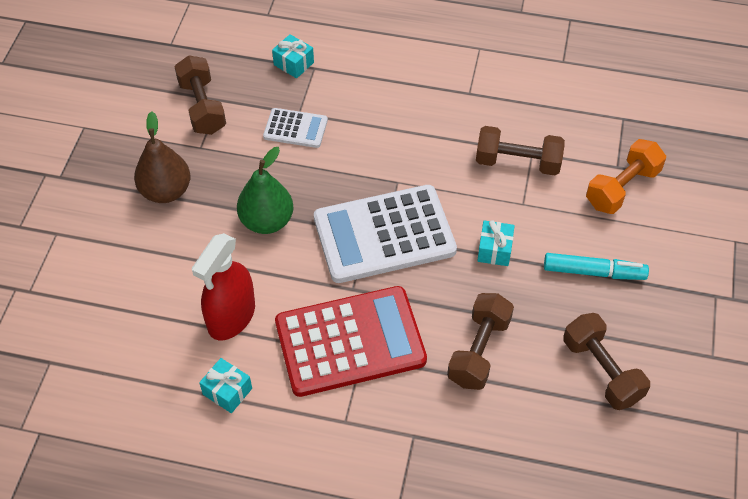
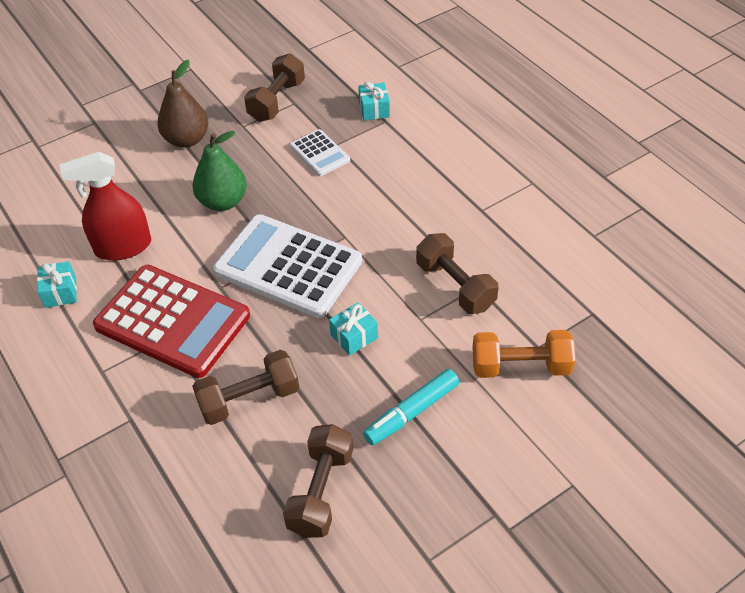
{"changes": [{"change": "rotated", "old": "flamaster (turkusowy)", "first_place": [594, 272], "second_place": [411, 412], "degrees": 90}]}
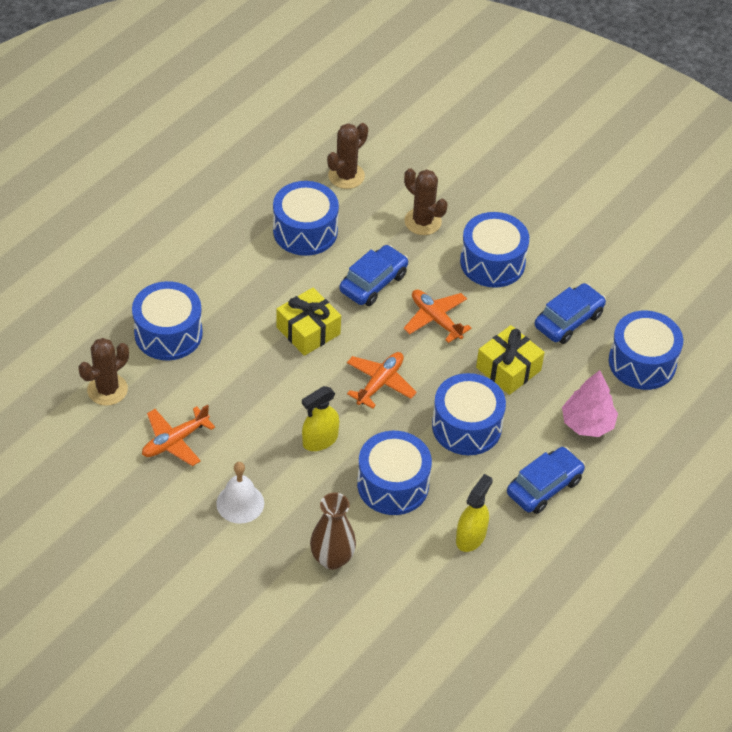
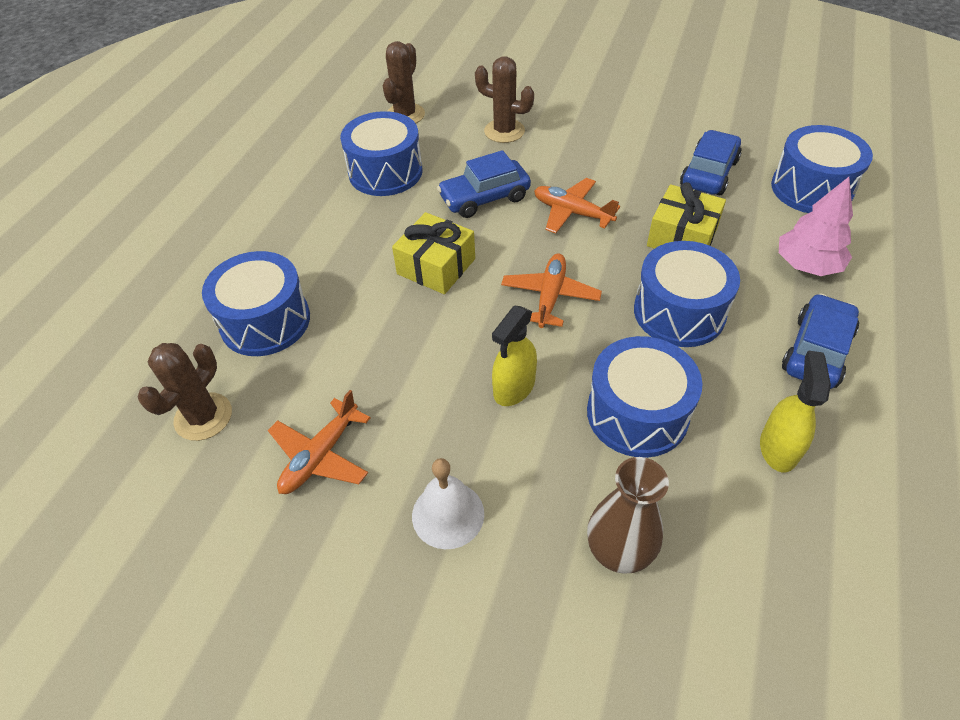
{"changes": [{"change": "rotated", "old": "samochód (niebieski)", "first_place": [373, 283], "second_place": [484, 198], "degrees": -135}, {"change": "gone", "old": "bęben (niebieski)", "first_place": [492, 262]}]}
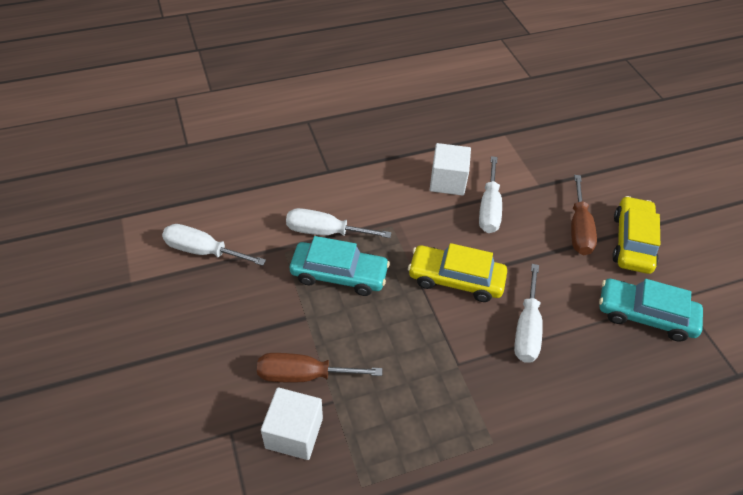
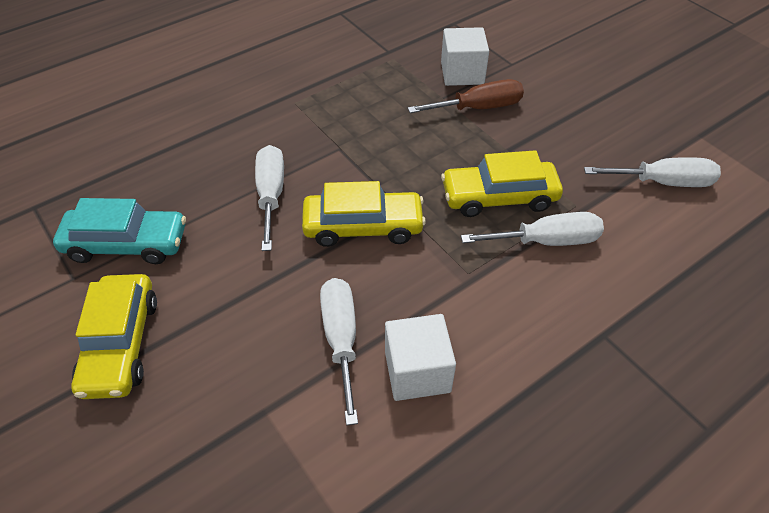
{"changes": [{"change": "repainted", "old": "samochód (turkusowy)", "new": "samochód (żółty)", "first_place": [339, 274], "second_place": [499, 197]}, {"change": "gone", "old": "śrubokręt (brązowy)", "first_place": [579, 229]}]}
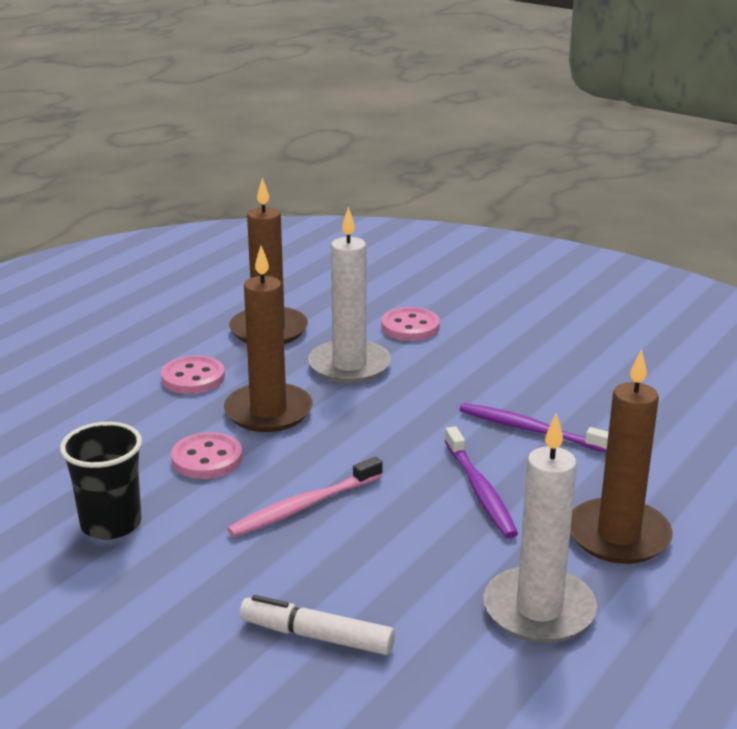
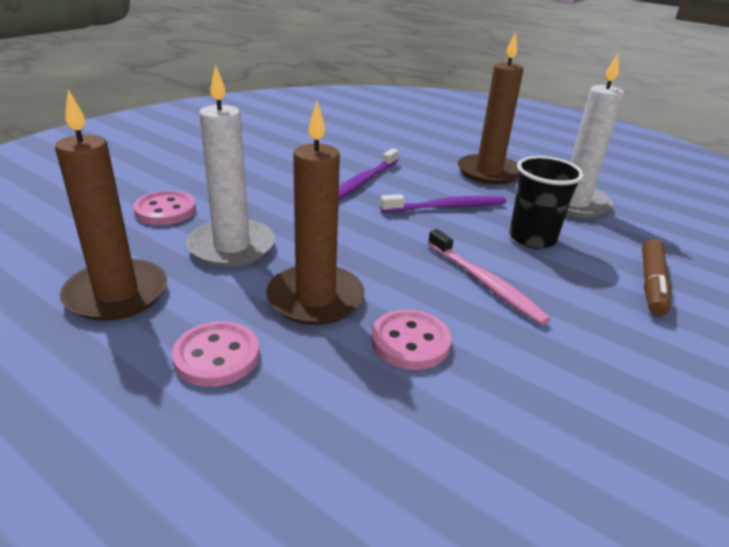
{"changes": [{"change": "shifted", "old": "szklanka (czarny)", "first_place": [111, 524], "second_place": [532, 238]}, {"change": "repainted", "old": "flamaster (biały)", "new": "flamaster (brązowy)", "first_place": [316, 636], "second_place": [651, 284]}]}
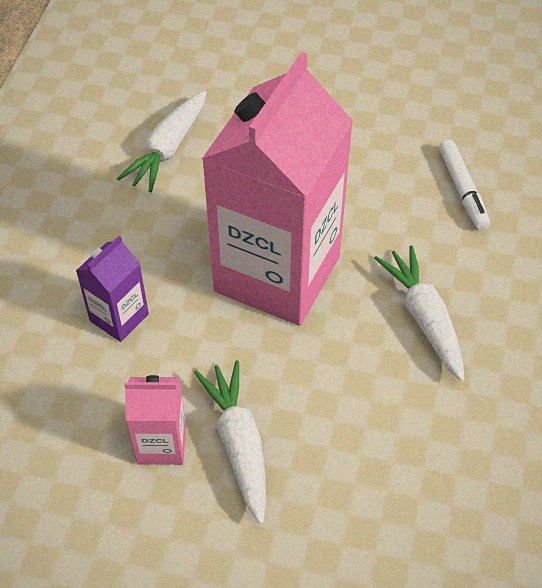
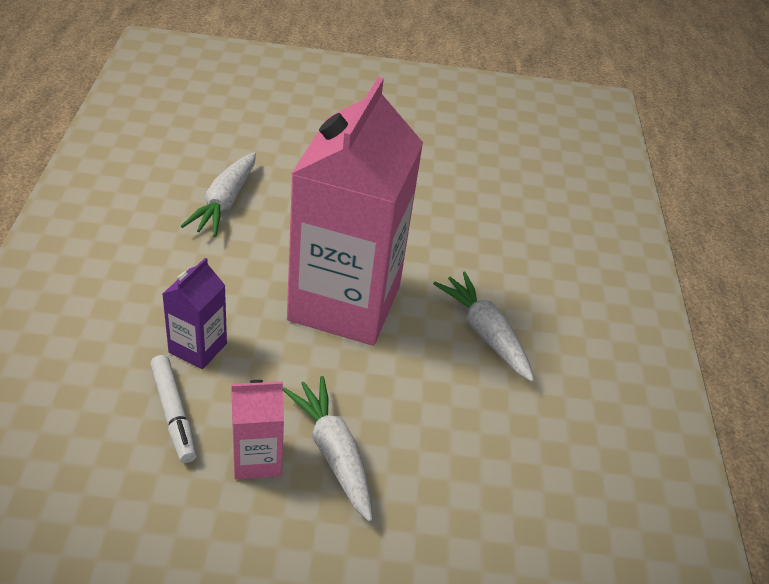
{"changes": [{"change": "shifted", "old": "flamaster (biały)", "first_place": [462, 189], "second_place": [173, 412]}]}
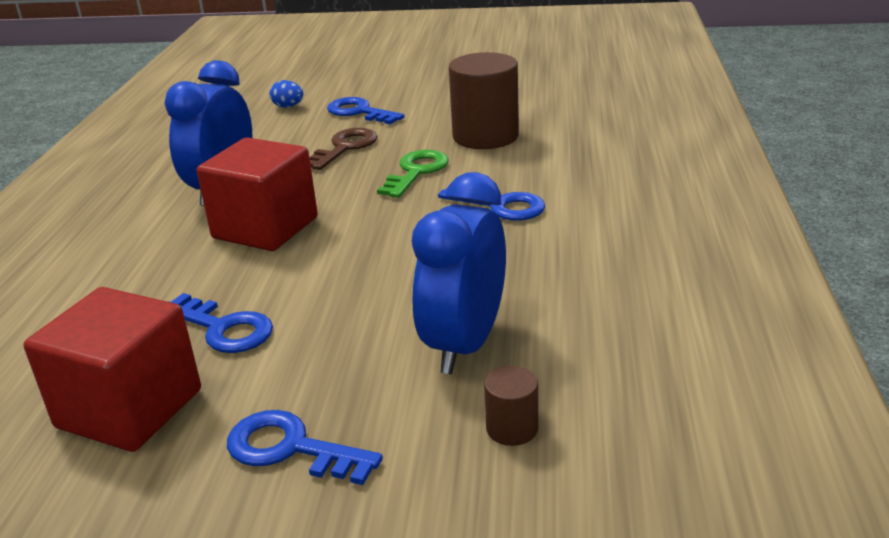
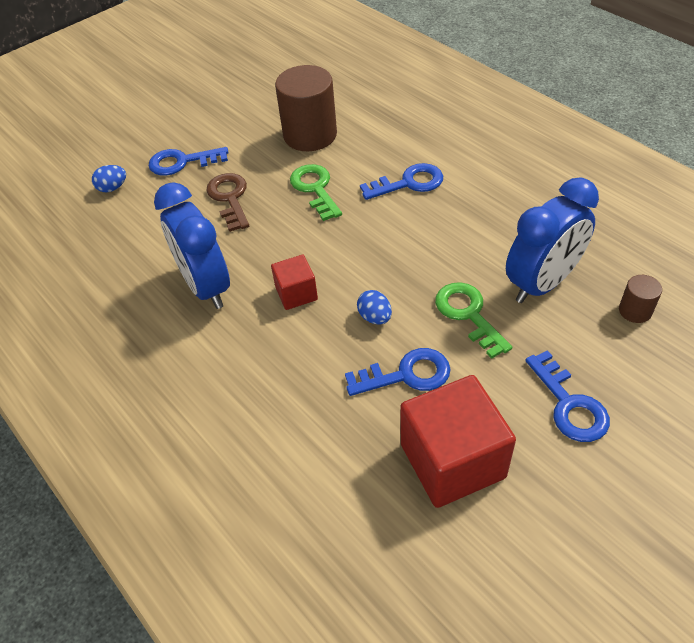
{"changes": [{"change": "scaled", "old": "sześcian (czerwony)", "first_place": [265, 228], "second_place": [296, 293], "factor": 0.52}, {"change": "new", "new": "jajko (niebieski)", "second_place": [375, 317]}, {"change": "new", "new": "klucz (zielony)", "second_place": [468, 314]}, {"change": "rotated", "old": "budzik (niebieski)", "first_place": [465, 344], "second_place": [542, 283], "degrees": -105}, {"change": "rotated", "old": "klucz (niebieski)", "first_place": [291, 448], "second_place": [569, 404], "degrees": -90}]}
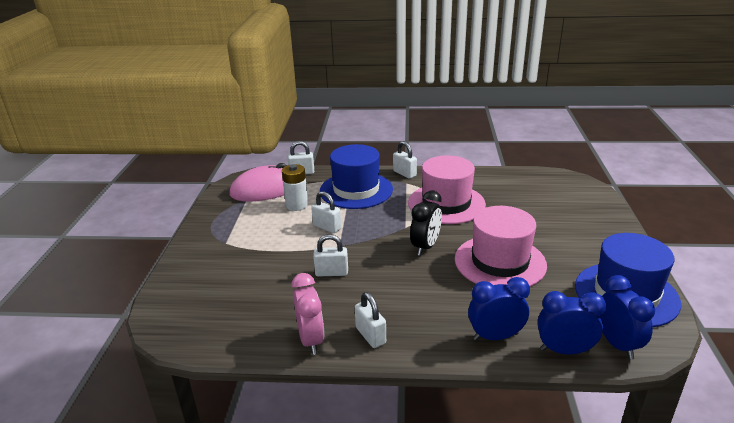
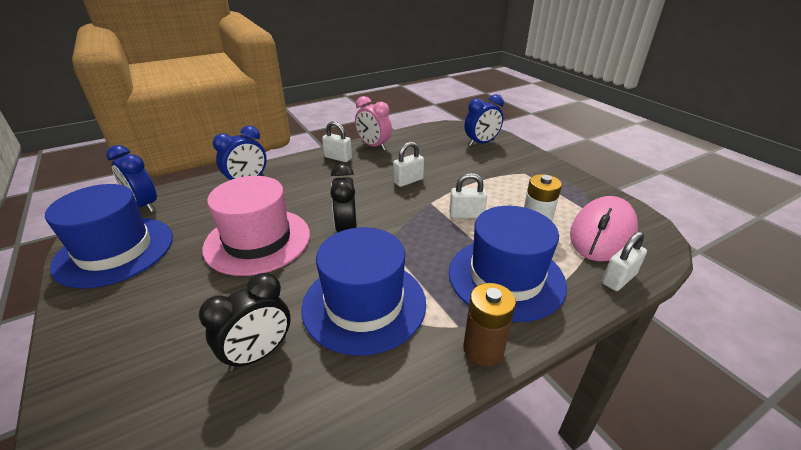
{"changes": [{"change": "new", "new": "budzik (czarny)", "second_place": [258, 354]}, {"change": "repainted", "old": "kapelusz (różowy)", "new": "kapelusz (niebieski)", "first_place": [446, 203], "second_place": [364, 304]}, {"change": "swapped", "old": "kłódka (biały)", "new": "bateria (brązowy)", "first_place": [404, 173], "second_place": [483, 349]}, {"change": "shifted", "old": "budzik (niebieski)", "first_place": [564, 350], "second_place": [481, 143]}]}
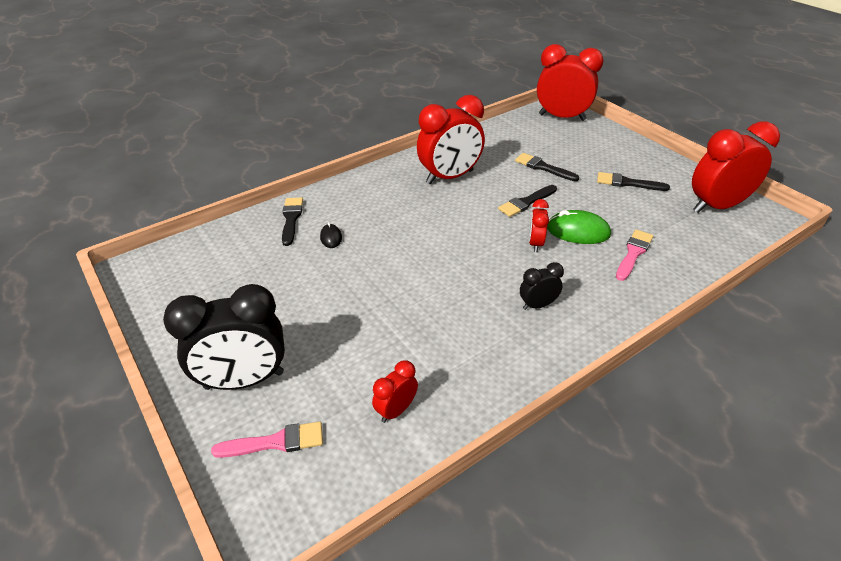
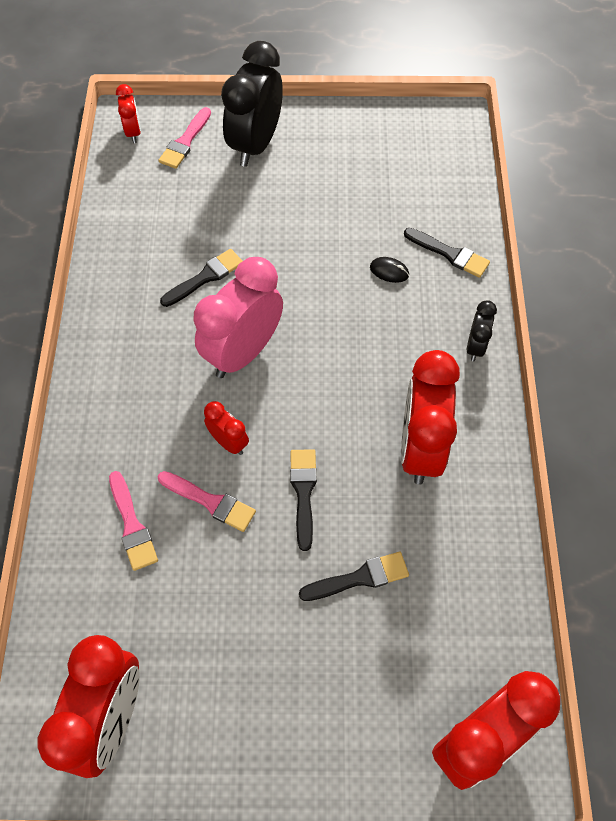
{"changes": [{"change": "shifted", "old": "budzik (czerwony)", "first_place": [396, 410], "second_place": [133, 132]}, {"change": "swapped", "old": "myszka (zielony)", "new": "pędzel (różowy)", "first_place": [577, 231], "second_place": [210, 502]}, {"change": "shifted", "old": "pędzel (czarny)", "first_place": [627, 183], "second_place": [205, 277]}, {"change": "new", "new": "budzik (różowy)", "second_place": [243, 352]}, {"change": "shifted", "old": "budzik (czarny)", "first_place": [537, 305], "second_place": [475, 346]}]}
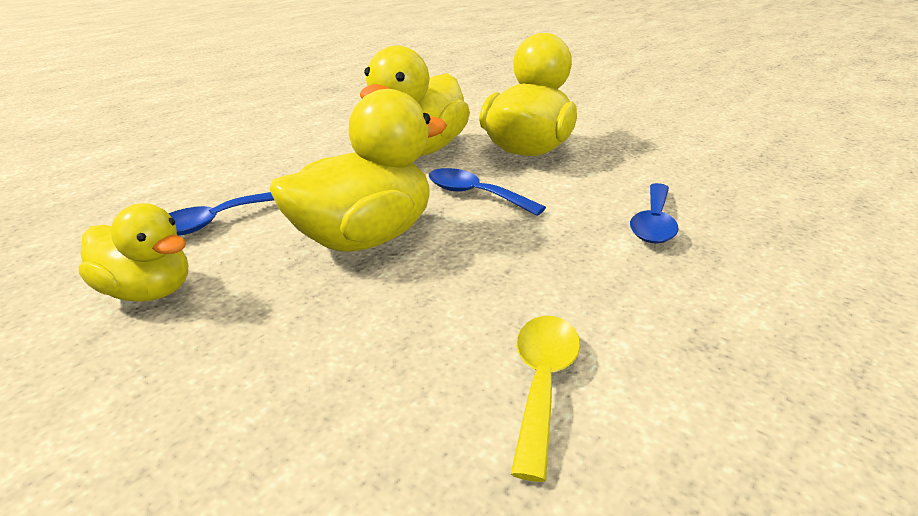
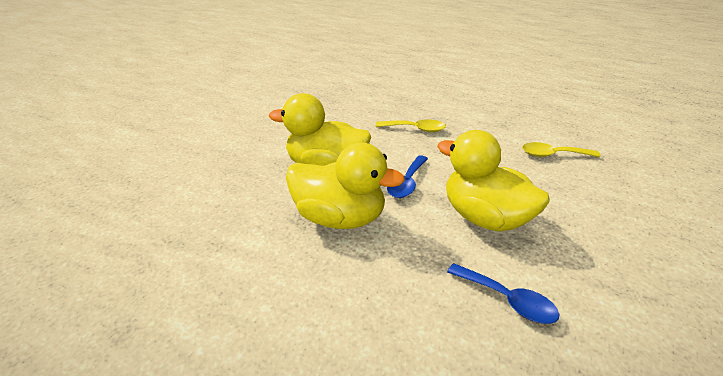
{"changes": [{"change": "repainted", "old": "łyżka (niebieski)", "new": "łyżka (żółty)", "first_place": [653, 223], "second_place": [415, 129]}, {"change": "gone", "old": "kaczka (żółty)", "first_place": [147, 291]}]}
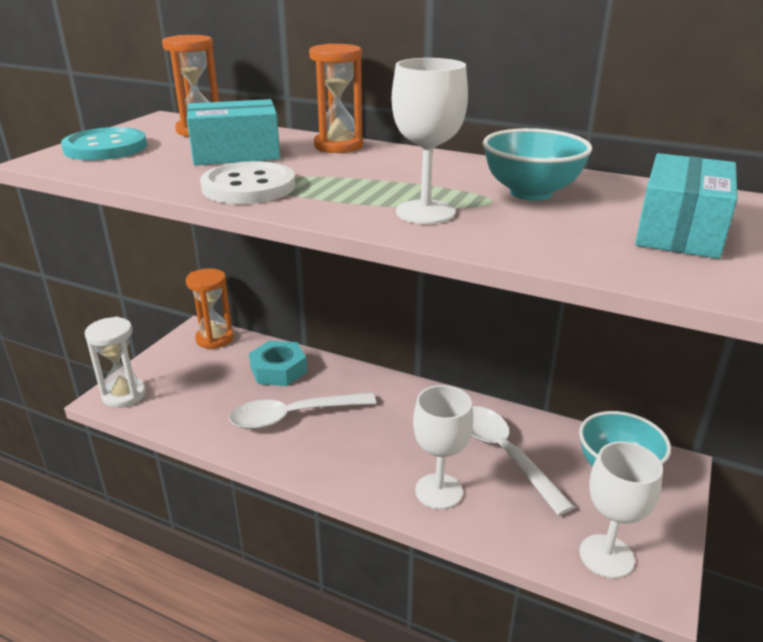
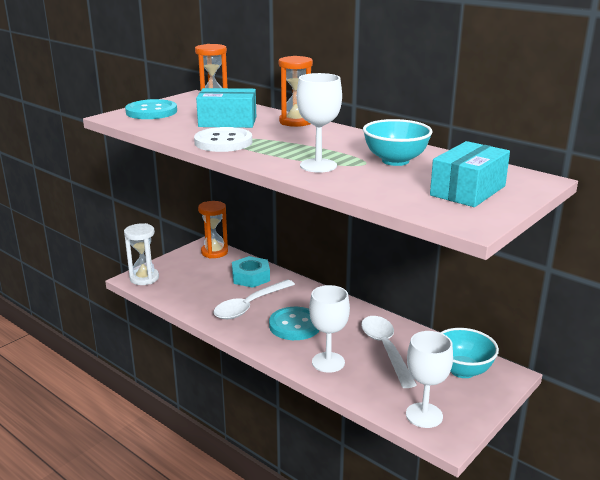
{"changes": [{"change": "rotated", "old": "łyżka (biały)", "first_place": [293, 416], "second_place": [250, 306], "degrees": -45}, {"change": "new", "new": "guzik (turkusowy)", "second_place": [295, 325]}]}
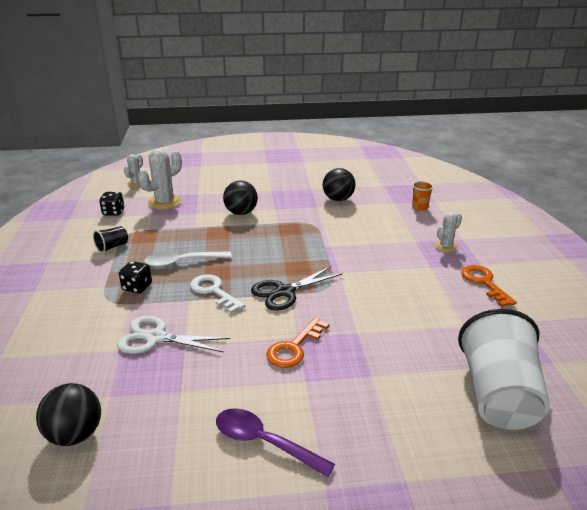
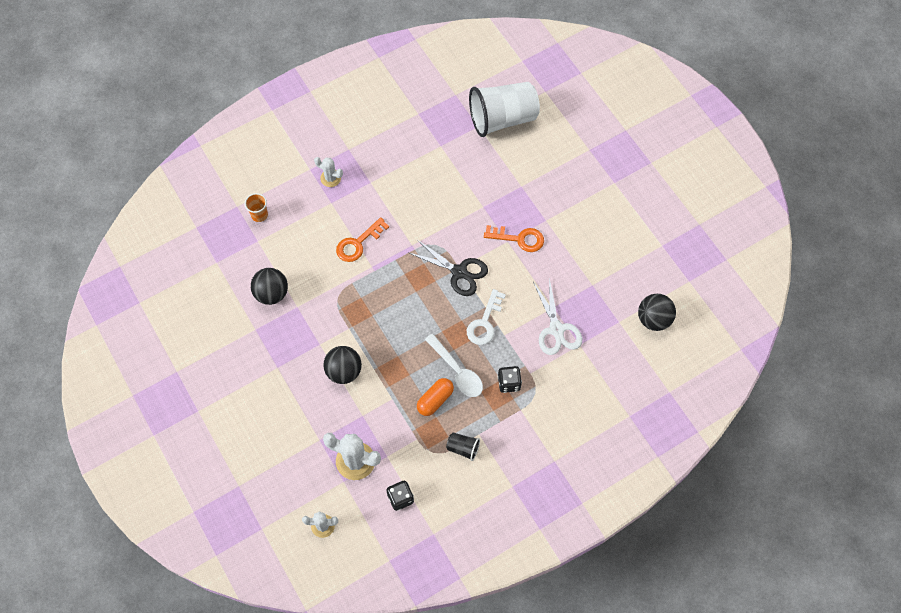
{"changes": [{"change": "shifted", "old": "klucz (pomarańczowy)", "first_place": [484, 283], "second_place": [358, 243]}, {"change": "new", "new": "kapsułka (pomarańczowy)", "second_place": [435, 400]}, {"change": "gone", "old": "łyżka (fioletowy)", "first_place": [264, 442]}]}
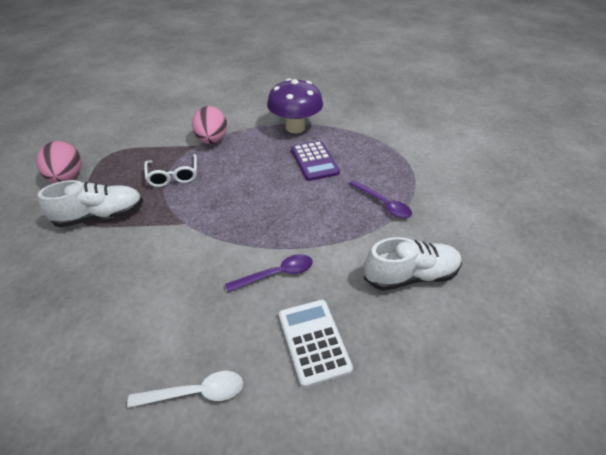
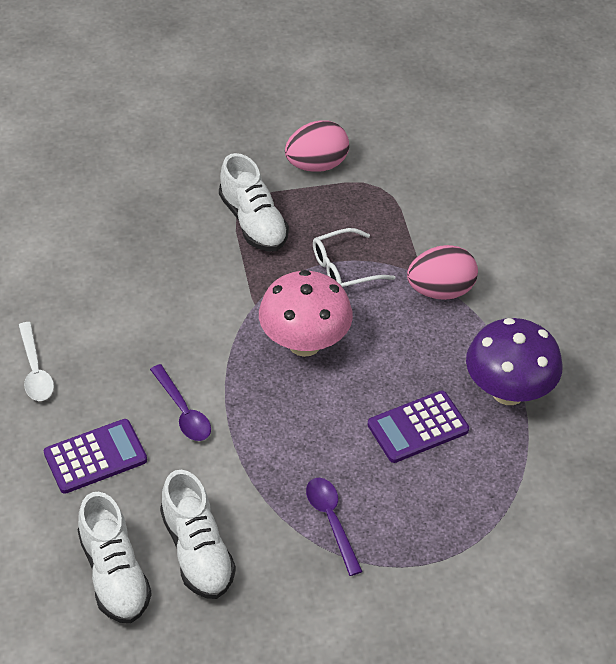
{"changes": [{"change": "repainted", "old": "kalkulator (biały)", "new": "kalkulator (fioletowy)", "first_place": [313, 341], "second_place": [95, 457]}, {"change": "new", "new": "but (biały)", "second_place": [114, 574]}, {"change": "new", "new": "grzyb (różowy)", "second_place": [304, 343]}, {"change": "rotated", "old": "łyżka (fioletowy)", "first_place": [383, 204], "second_place": [331, 521], "degrees": 120}]}
